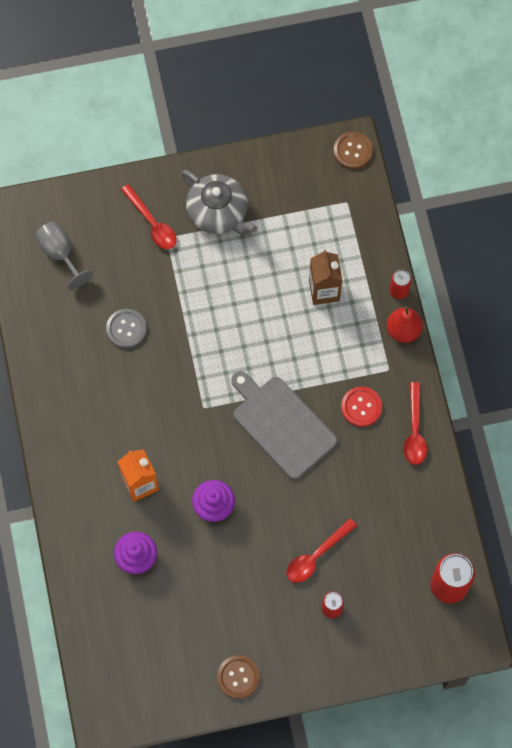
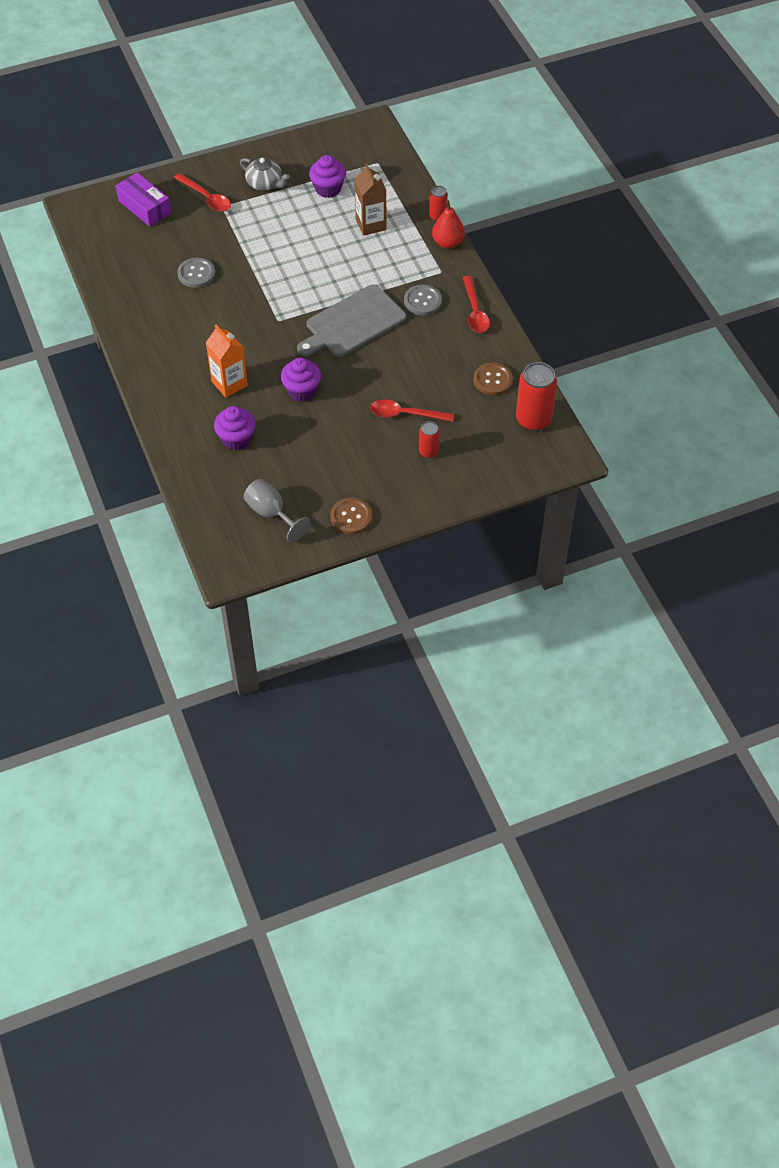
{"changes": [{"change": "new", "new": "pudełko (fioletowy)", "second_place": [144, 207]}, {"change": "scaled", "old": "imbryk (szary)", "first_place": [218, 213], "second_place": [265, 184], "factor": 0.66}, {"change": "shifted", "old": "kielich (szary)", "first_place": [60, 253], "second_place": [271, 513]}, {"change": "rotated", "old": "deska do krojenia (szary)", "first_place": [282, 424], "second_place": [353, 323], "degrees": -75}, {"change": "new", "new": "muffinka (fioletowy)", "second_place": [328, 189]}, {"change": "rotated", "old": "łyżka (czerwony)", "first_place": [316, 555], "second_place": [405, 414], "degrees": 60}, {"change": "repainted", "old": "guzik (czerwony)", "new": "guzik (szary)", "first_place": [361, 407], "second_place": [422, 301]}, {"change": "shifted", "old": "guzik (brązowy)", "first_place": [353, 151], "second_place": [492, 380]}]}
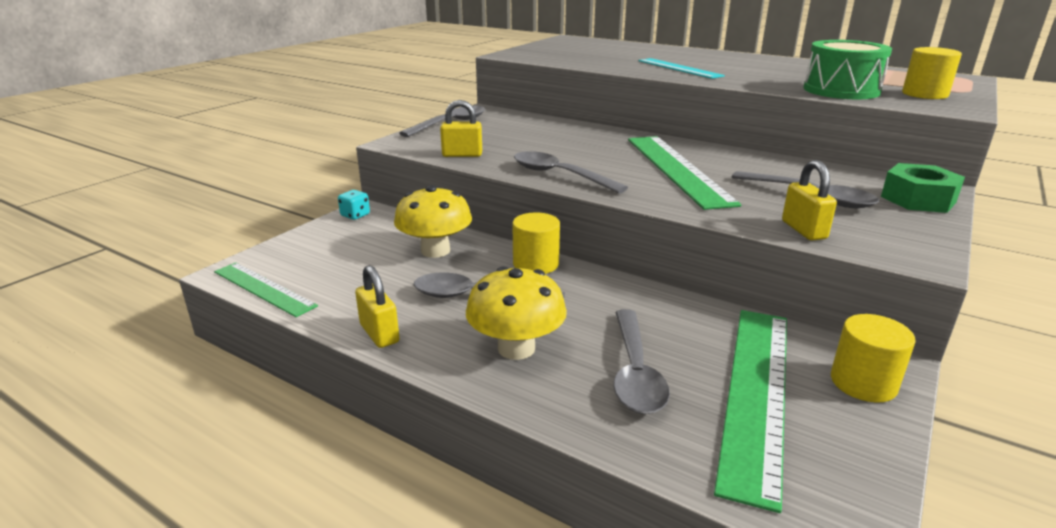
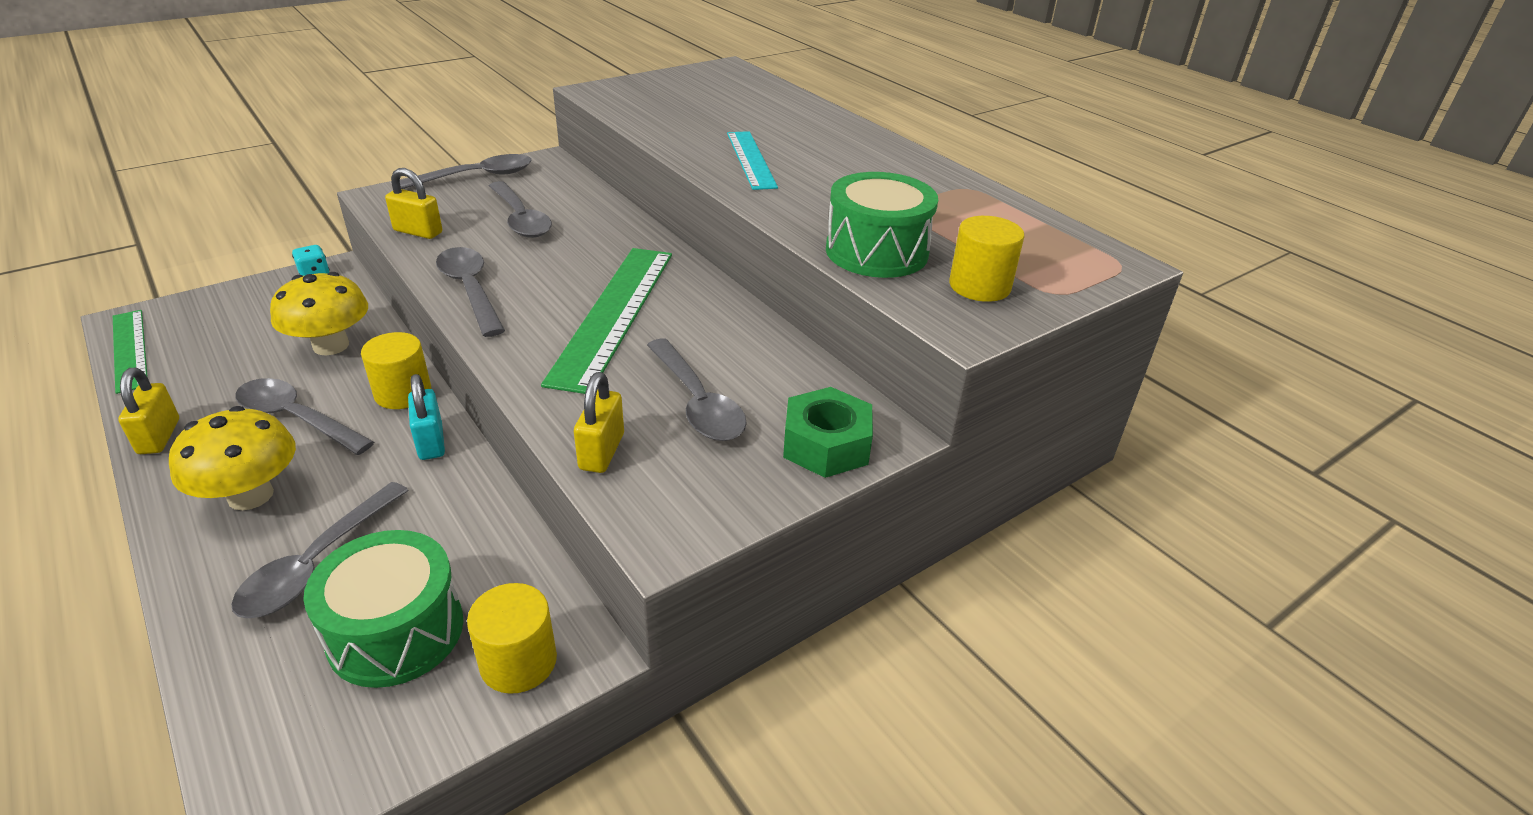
{"changes": [{"change": "swapped", "old": "linijka (zielony)", "new": "bęben (zielony)", "first_place": [757, 392], "second_place": [396, 631]}, {"change": "new", "new": "kłódka (turkusowy)", "second_place": [431, 442]}, {"change": "new", "new": "łyżka (szary)", "second_place": [520, 219]}]}
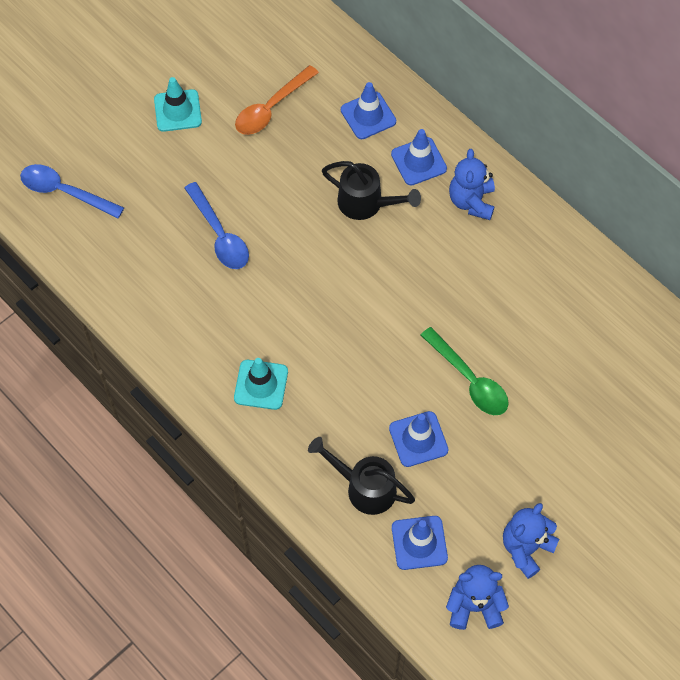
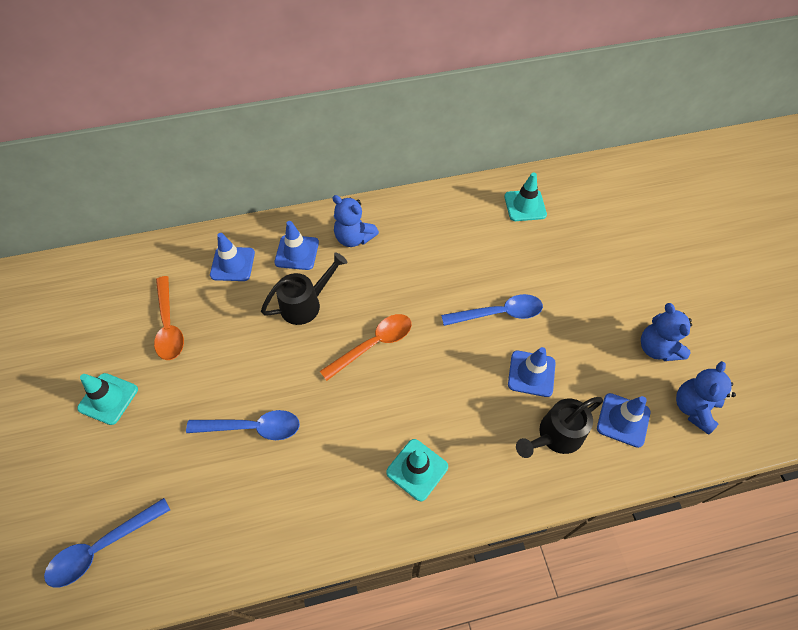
{"changes": [{"change": "new", "new": "łyżka (pomarańczowy)", "second_place": [373, 344]}, {"change": "repainted", "old": "łyżka (zielony)", "new": "łyżka (niebieski)", "first_place": [469, 380], "second_place": [499, 313]}, {"change": "new", "new": "pachołek (turkusowy)", "second_place": [525, 205]}]}
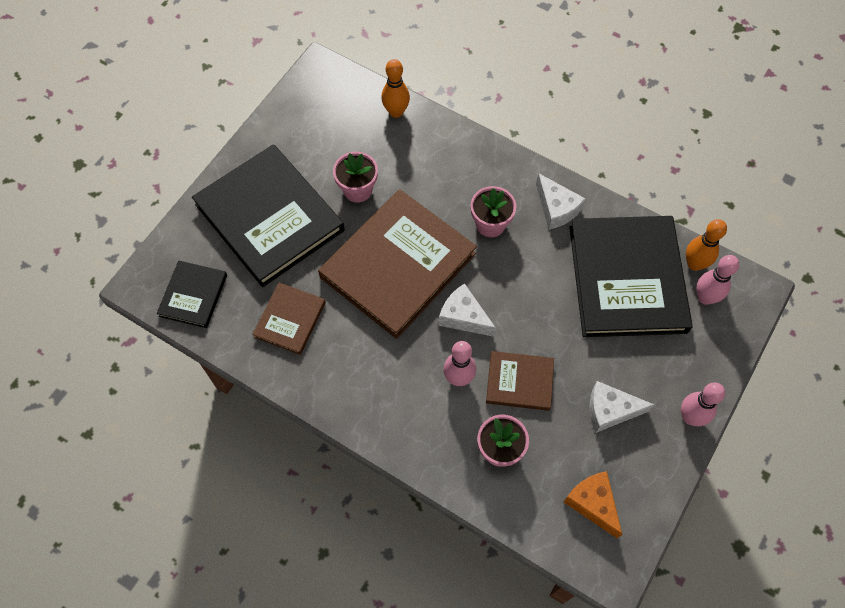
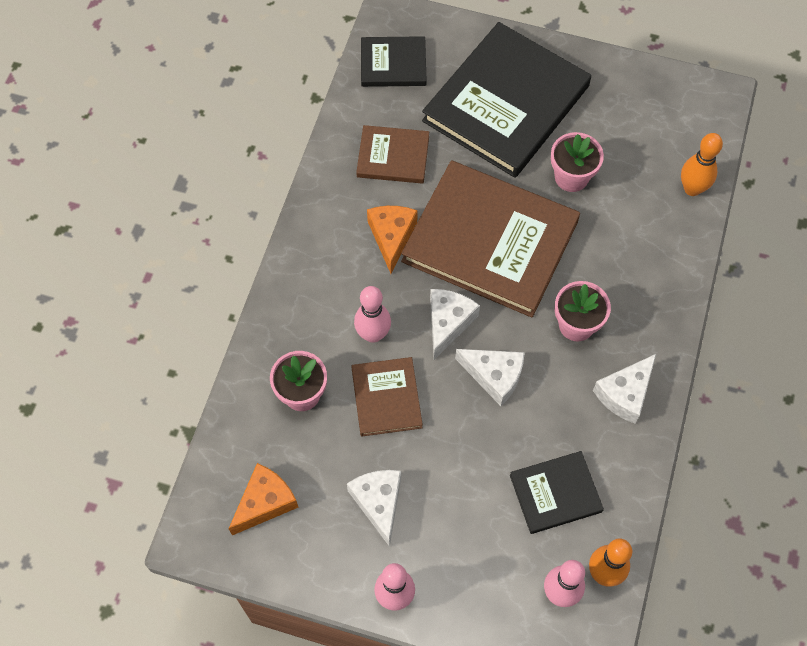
{"changes": [{"change": "new", "new": "ser (pomarańczowy)", "second_place": [391, 237]}, {"change": "new", "new": "ser (biały)", "second_place": [494, 376]}, {"change": "scaled", "old": "książka (czarny)", "first_place": [627, 279], "second_place": [555, 493], "factor": 0.49}]}
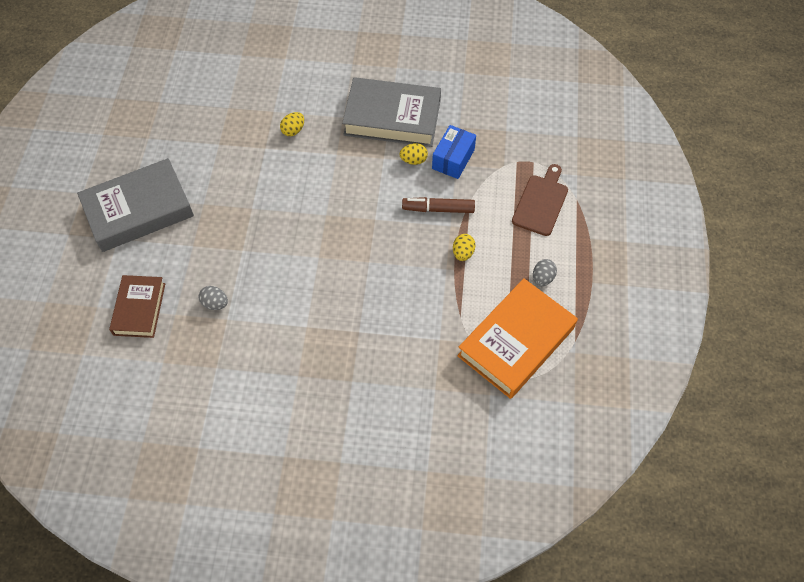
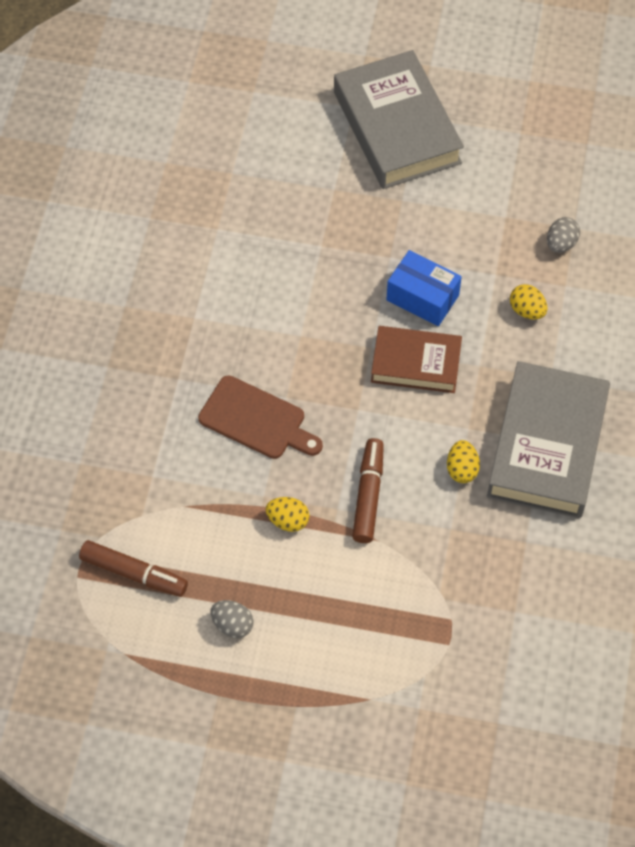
{"changes": [{"change": "swapped", "old": "książka (pomarańczowy)", "new": "flamaster (brązowy)", "first_place": [516, 342], "second_place": [134, 573]}, {"change": "shifted", "old": "deska do krojenia (brązowy)", "first_place": [541, 202], "second_place": [257, 420]}, {"change": "shifted", "old": "książka (brązowy)", "first_place": [139, 309], "second_place": [416, 364]}, {"change": "shifted", "old": "pudełko (niebieski)", "first_place": [453, 159], "second_place": [422, 297]}, {"change": "shifted", "old": "jajko (szary)", "first_place": [215, 303], "second_place": [561, 244]}]}
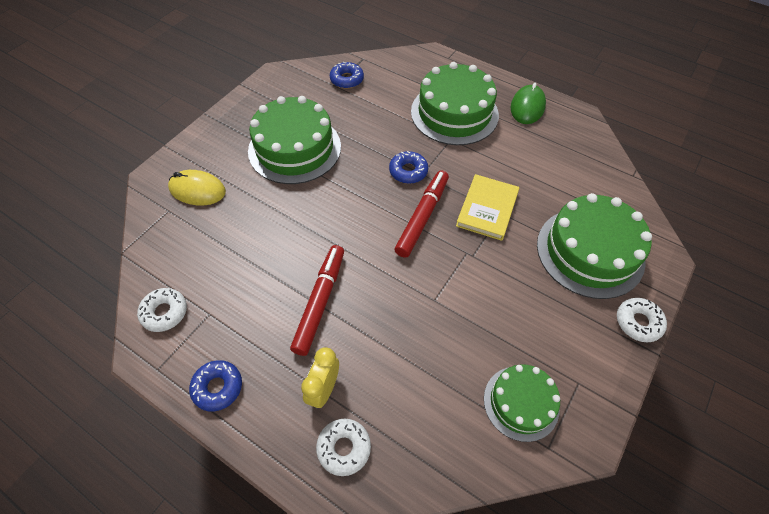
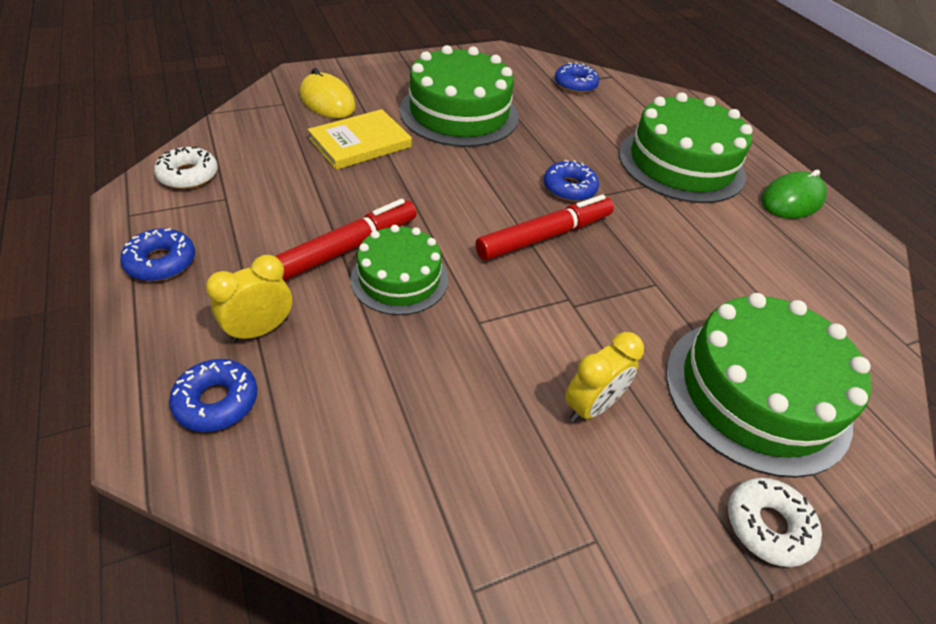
{"changes": [{"change": "repainted", "old": "donut (biały)", "new": "donut (niebieski)", "first_place": [344, 448], "second_place": [217, 401]}, {"change": "shifted", "old": "książka (żółty)", "first_place": [487, 209], "second_place": [360, 143]}, {"change": "shifted", "old": "tort (zielony)", "first_place": [521, 403], "second_place": [399, 278]}, {"change": "new", "new": "budzik (żółty)", "second_place": [591, 406]}]}
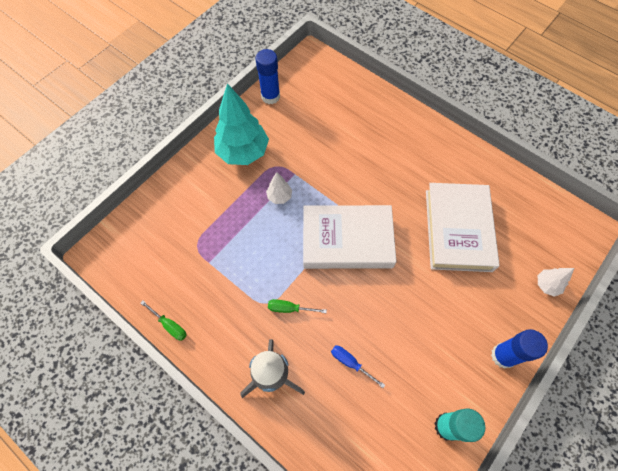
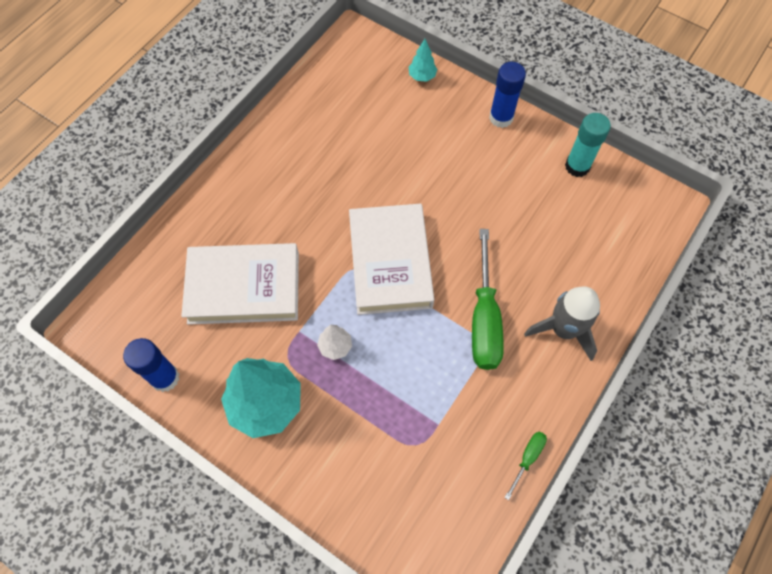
{"changes": [{"change": "shifted", "old": "książka (biały)", "first_place": [458, 230], "second_place": [244, 287]}, {"change": "repainted", "old": "drzewko (biały)", "new": "drzewko (turkusowy)", "first_place": [546, 285], "second_place": [422, 76]}, {"change": "scaled", "old": "śrubokręt (zielony)", "first_place": [289, 308], "second_place": [484, 319], "factor": 2.16}, {"change": "gone", "old": "śrubokręt (niebieski)", "first_place": [350, 363]}]}
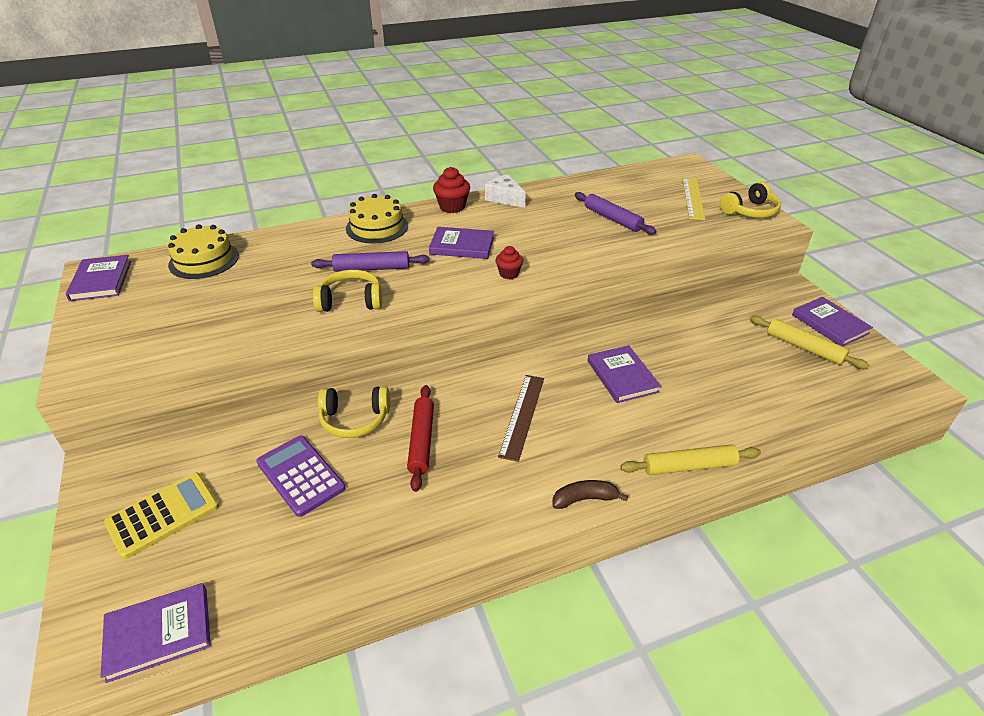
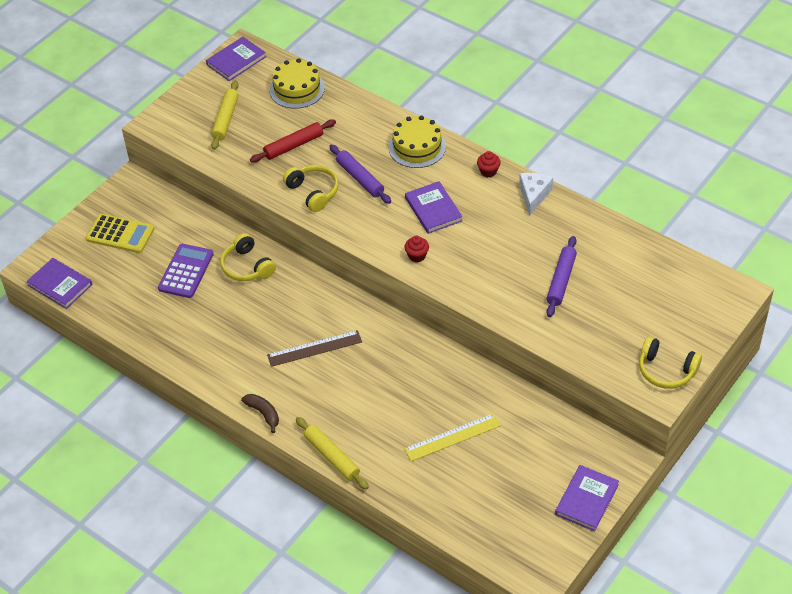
{"changes": [{"change": "shifted", "old": "wałek do ciasta (żółty)", "first_place": [804, 347], "second_place": [225, 119]}, {"change": "shifted", "old": "wałek do ciasta (czerwony)", "first_place": [421, 441], "second_place": [294, 145]}, {"change": "shifted", "old": "linijka (żółty)", "first_place": [693, 198], "second_place": [452, 437]}, {"change": "scaled", "old": "muffinka (czerwony)", "first_place": [452, 207], "second_place": [488, 171], "factor": 0.65}, {"change": "gone", "old": "książka (fioletowy)", "first_place": [622, 376]}]}
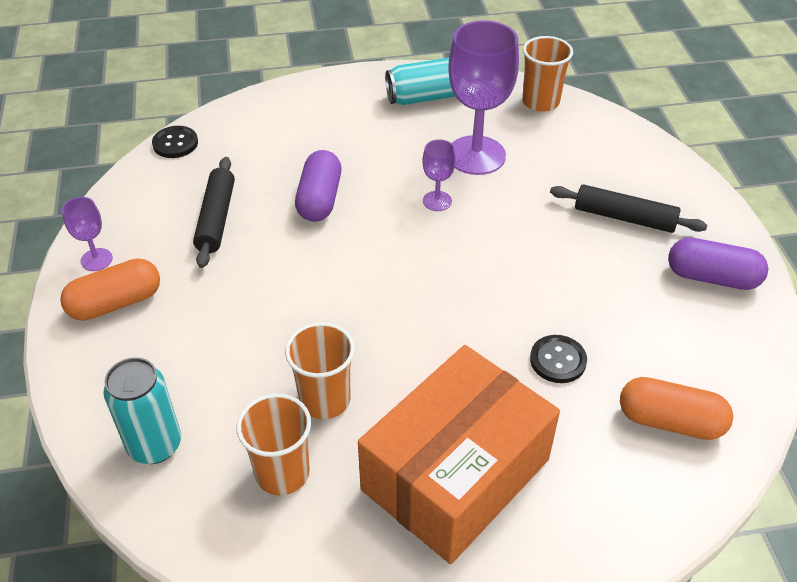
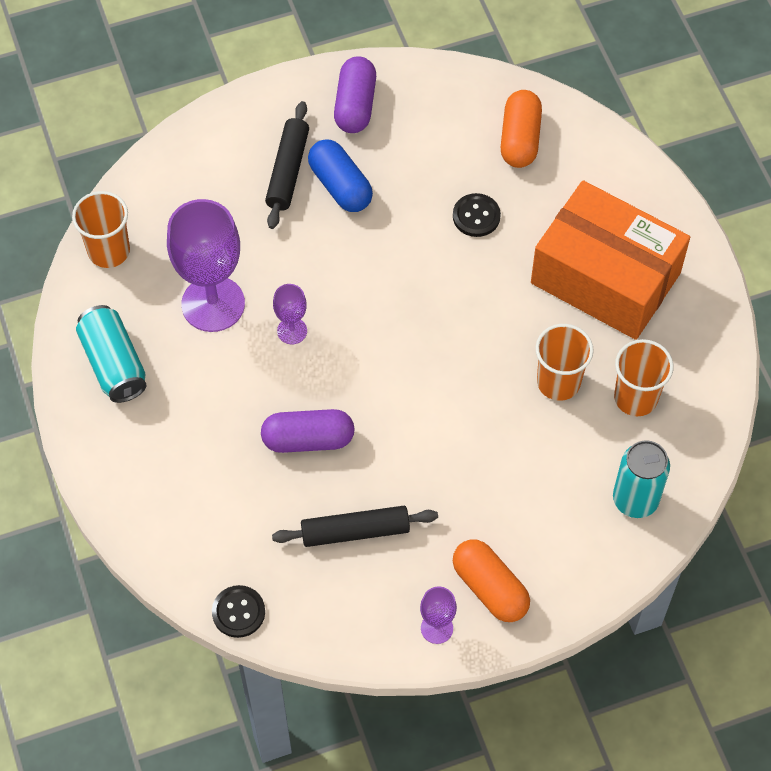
{"changes": [{"change": "new", "new": "kapsułka (niebieski)", "second_place": [340, 186]}]}
